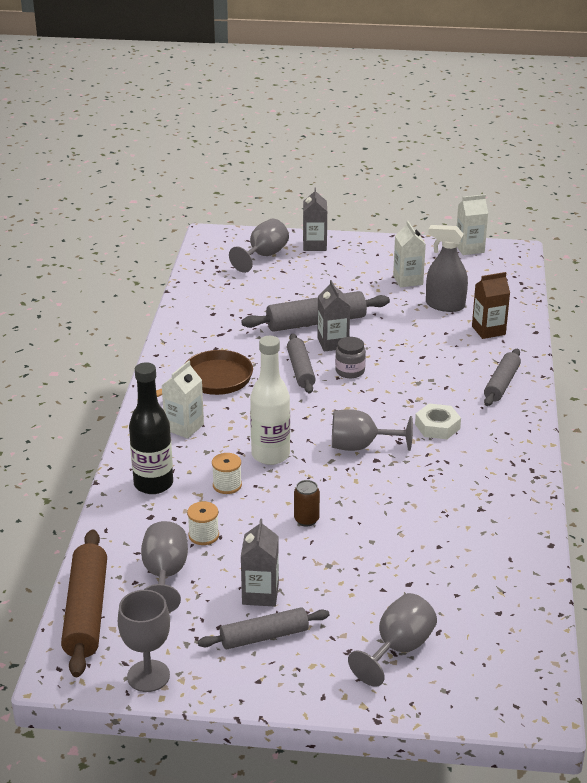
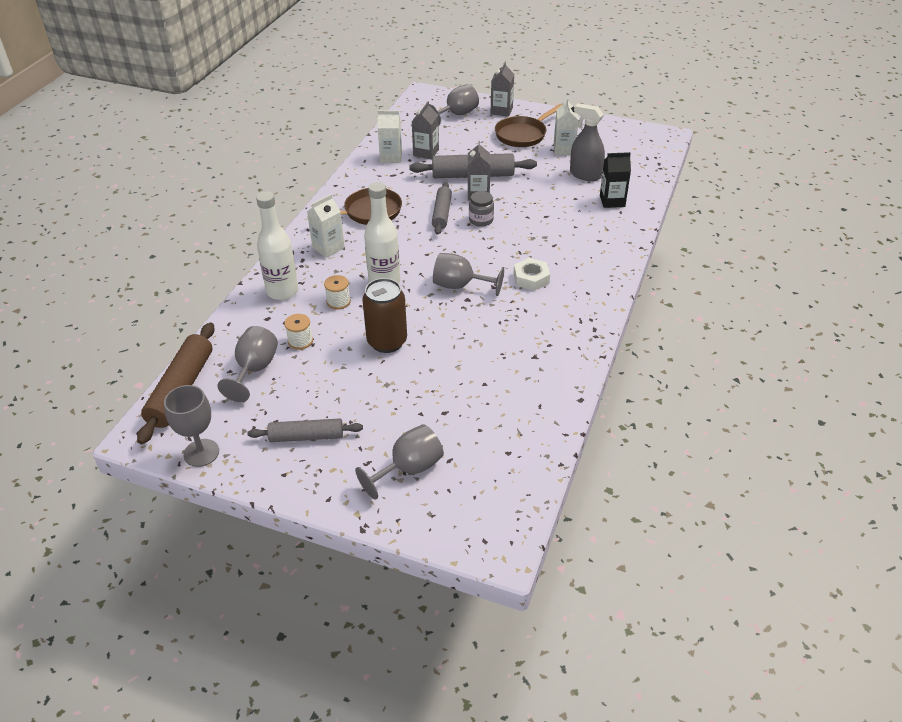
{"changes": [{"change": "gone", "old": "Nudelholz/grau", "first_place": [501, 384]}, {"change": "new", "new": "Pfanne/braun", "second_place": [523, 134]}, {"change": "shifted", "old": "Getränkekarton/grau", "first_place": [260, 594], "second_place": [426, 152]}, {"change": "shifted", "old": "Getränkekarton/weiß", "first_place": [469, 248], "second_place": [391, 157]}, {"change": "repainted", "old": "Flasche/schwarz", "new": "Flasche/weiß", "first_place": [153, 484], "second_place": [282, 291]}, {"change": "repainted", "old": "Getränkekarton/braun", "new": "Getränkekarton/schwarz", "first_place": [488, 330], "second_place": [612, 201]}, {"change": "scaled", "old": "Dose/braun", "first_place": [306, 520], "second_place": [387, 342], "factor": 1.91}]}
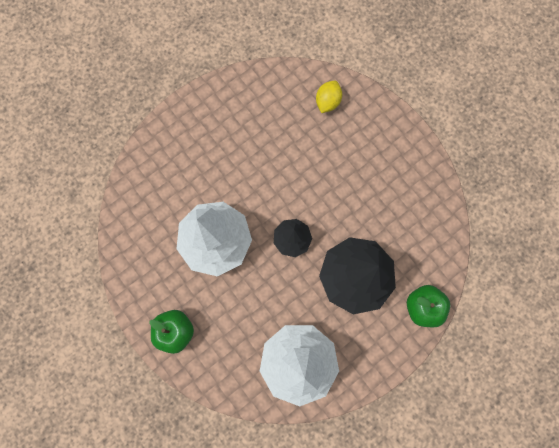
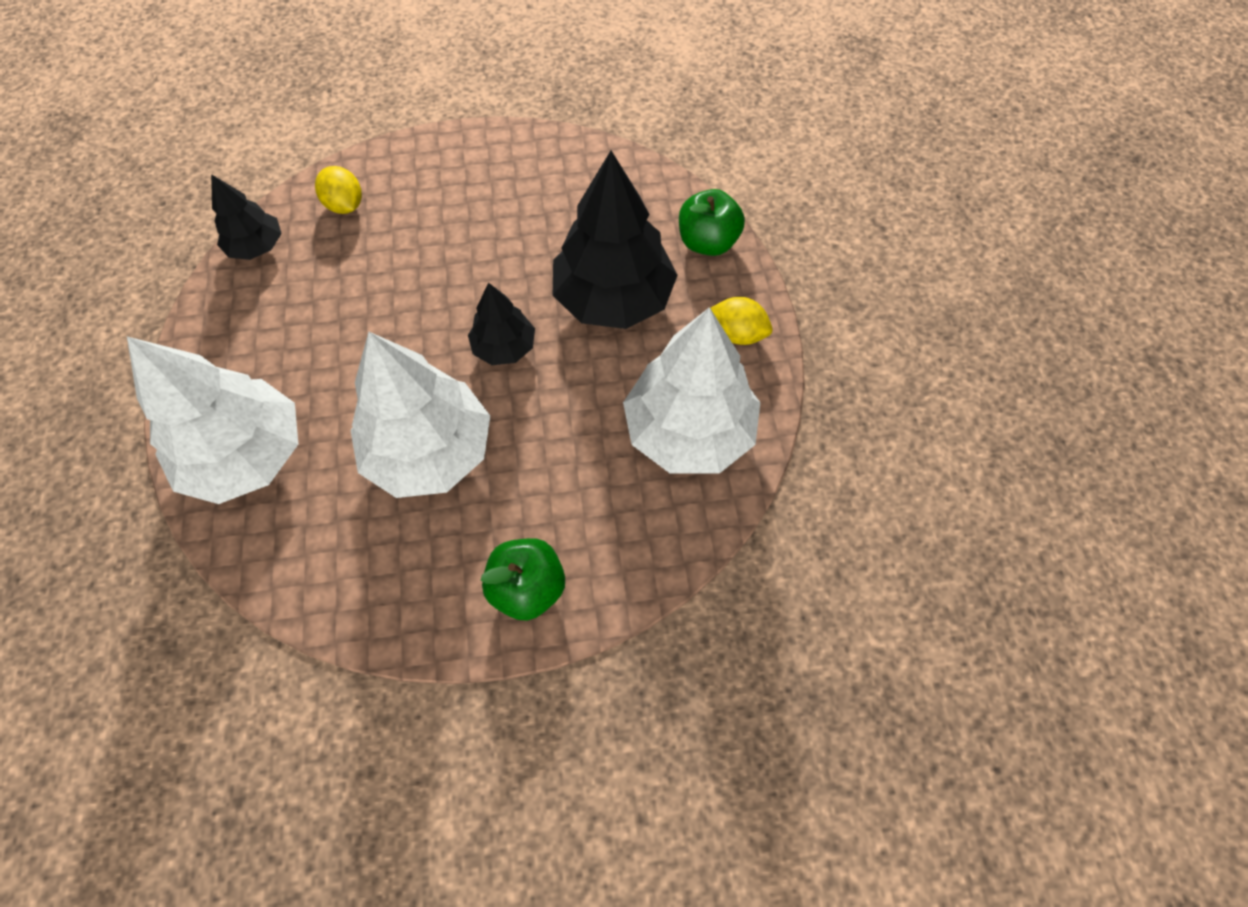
{"changes": [{"change": "new", "new": "Baum/weiß", "second_place": [246, 455]}, {"change": "new", "new": "Baum/schwarz", "second_place": [256, 246]}, {"change": "new", "new": "Zitrone/gelb", "second_place": [737, 334]}]}
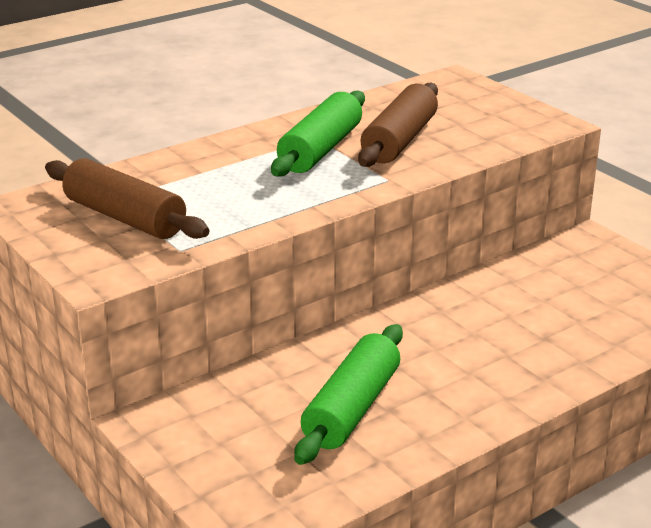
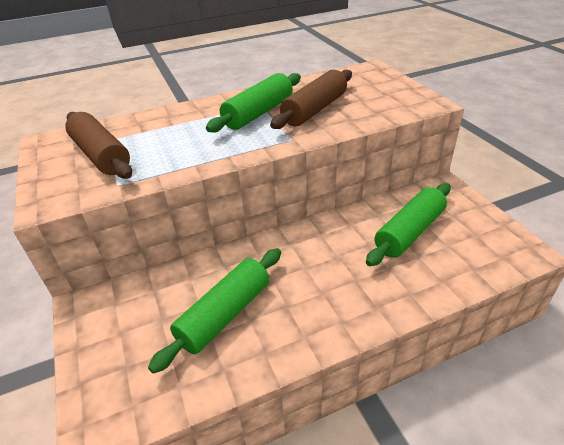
{"changes": [{"change": "new", "new": "Nudelholz/grün", "second_place": [409, 232]}]}
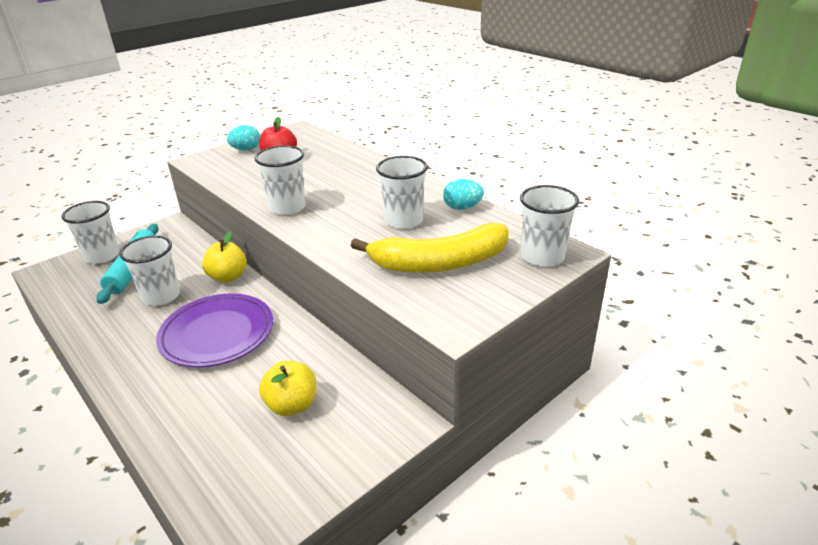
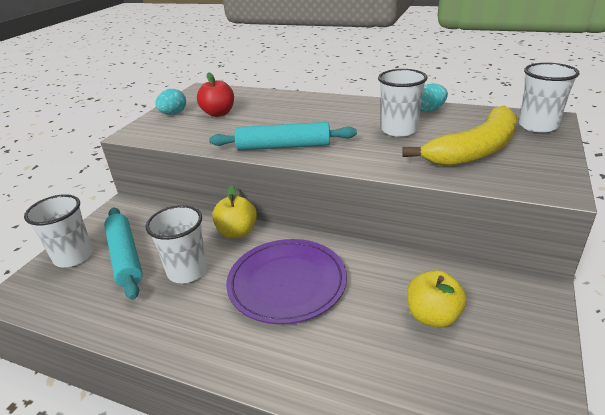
{"changes": [{"change": "swapped", "old": "Becher/weiß", "new": "Nudelholz/türkis", "first_place": [287, 207], "second_place": [283, 146]}]}
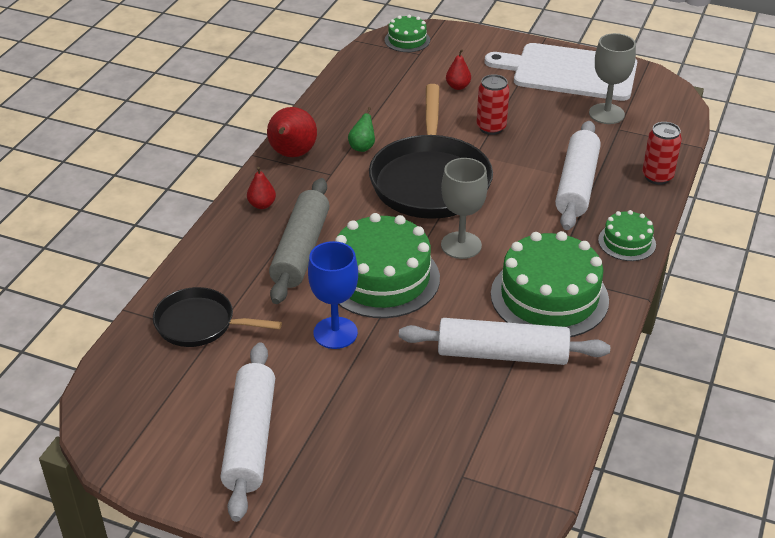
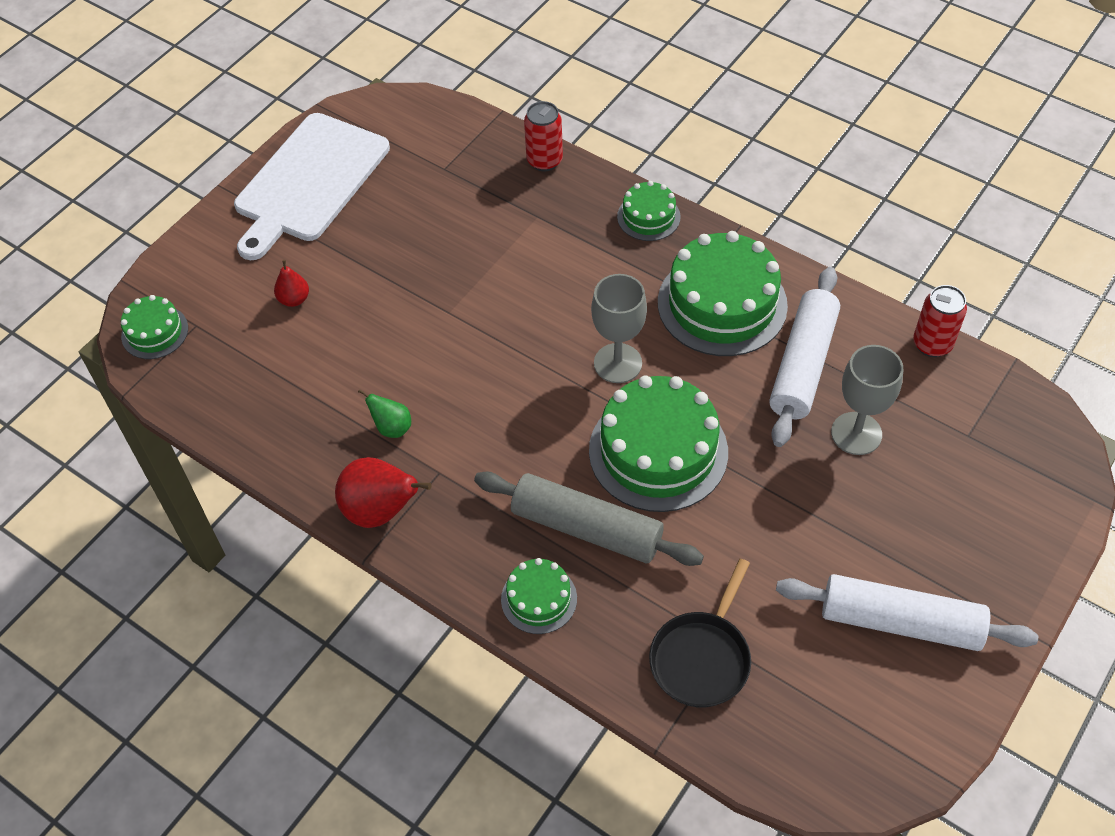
{"changes": [{"change": "gone", "old": "Birne/rot", "first_place": [262, 205]}, {"change": "gone", "old": "Kelch/blau", "first_place": [335, 333]}, {"change": "gone", "old": "Pfanne/schwarz", "first_place": [430, 180]}, {"change": "gone", "old": "Nudelholz/weiß", "first_place": [576, 185]}, {"change": "new", "new": "Kuchen/grün", "second_place": [539, 599]}, {"change": "shifted", "old": "Dose/rot", "first_place": [491, 128], "second_place": [932, 344]}, {"change": "shifted", "old": "Kelch/grau", "first_place": [606, 114], "second_place": [856, 433]}]}
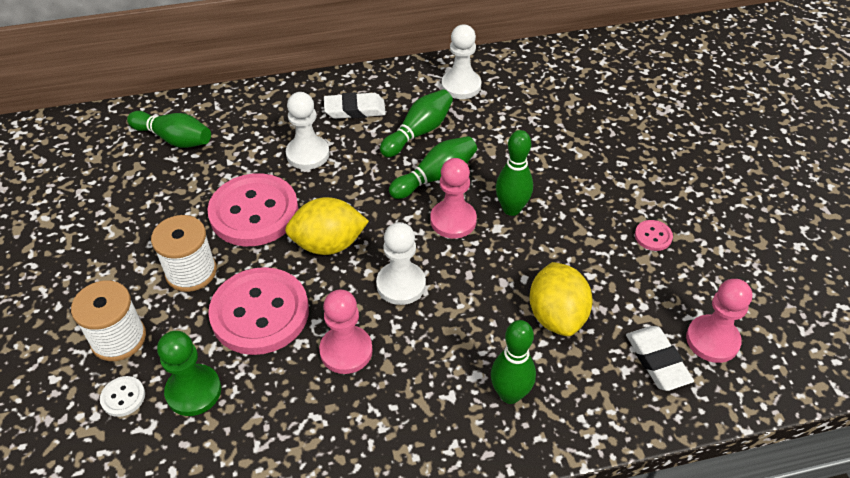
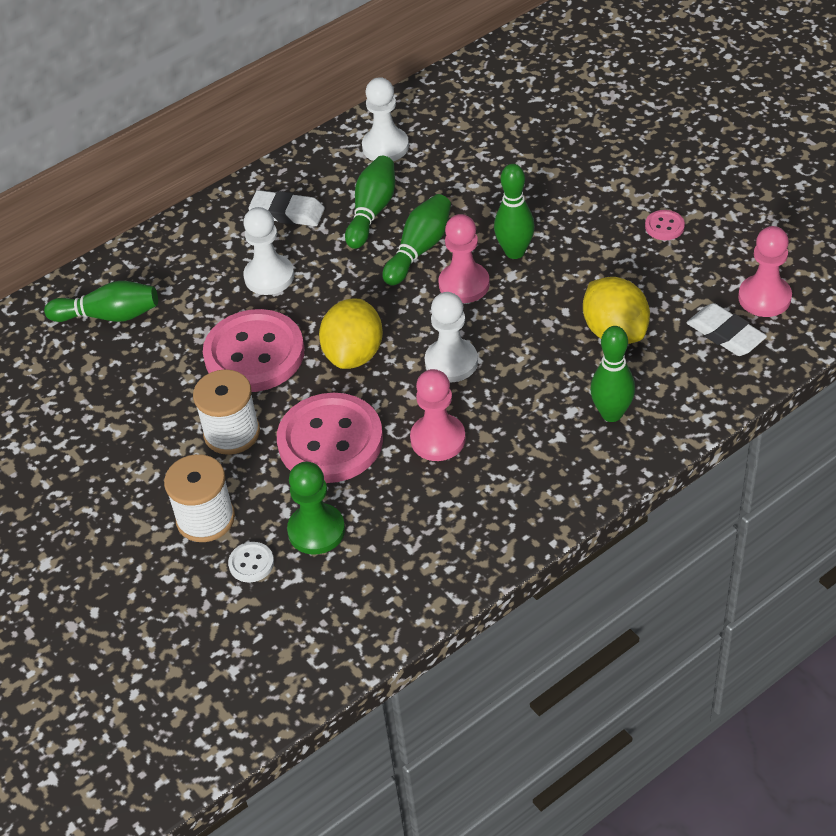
{"changes": [{"change": "rotated", "old": "Zitrone/gelb", "first_place": [328, 244], "second_place": [354, 354], "degrees": -45}, {"change": "rotated", "old": "Radiergummi/weiß", "first_place": [355, 109], "second_place": [287, 213], "degrees": 45}]}
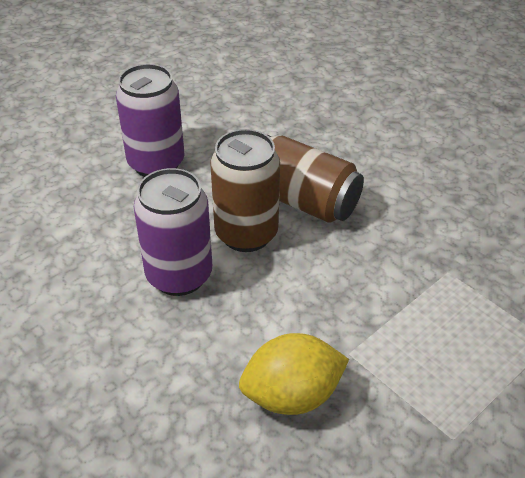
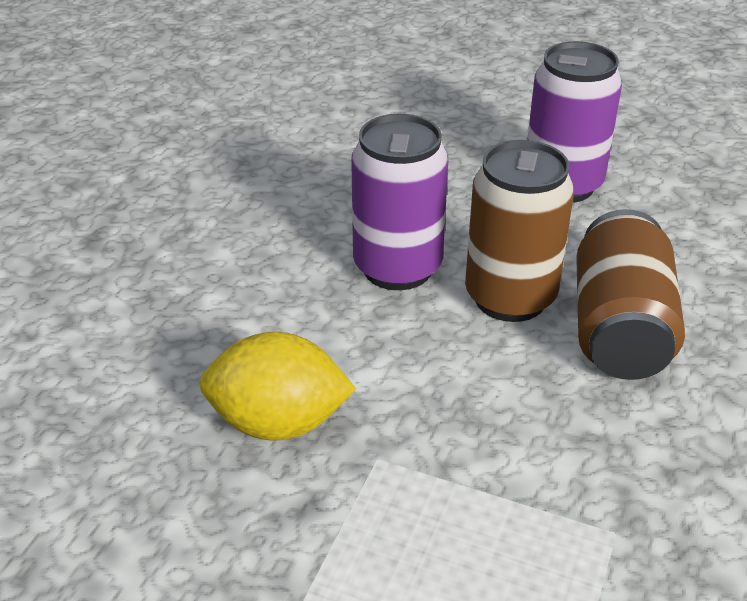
{"changes": [{"change": "rotated", "old": "Zitrone/gelb", "first_place": [292, 395], "second_place": [278, 422], "degrees": -45}]}
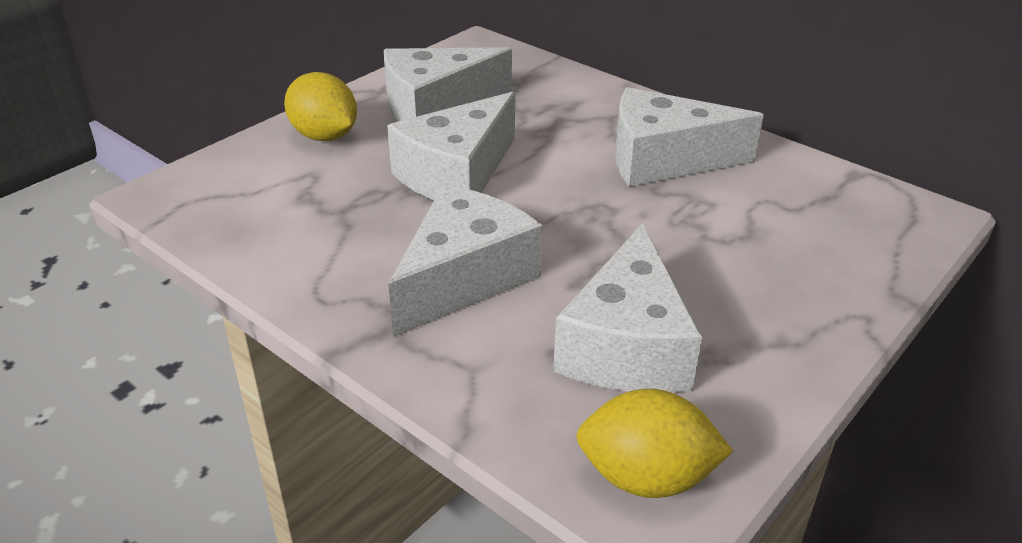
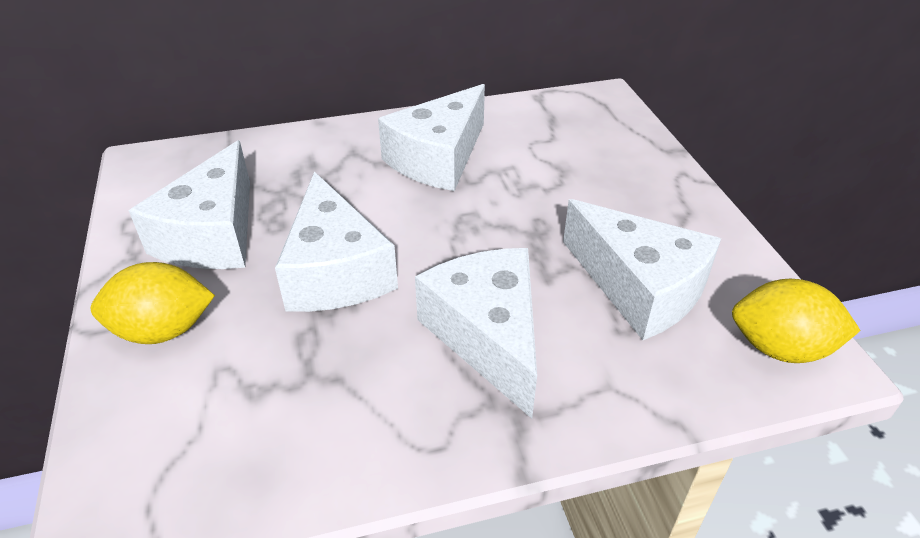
{"changes": [{"change": "rotated", "old": "Zitrone/gelb", "first_place": [646, 477], "second_place": [780, 348], "degrees": 60}]}
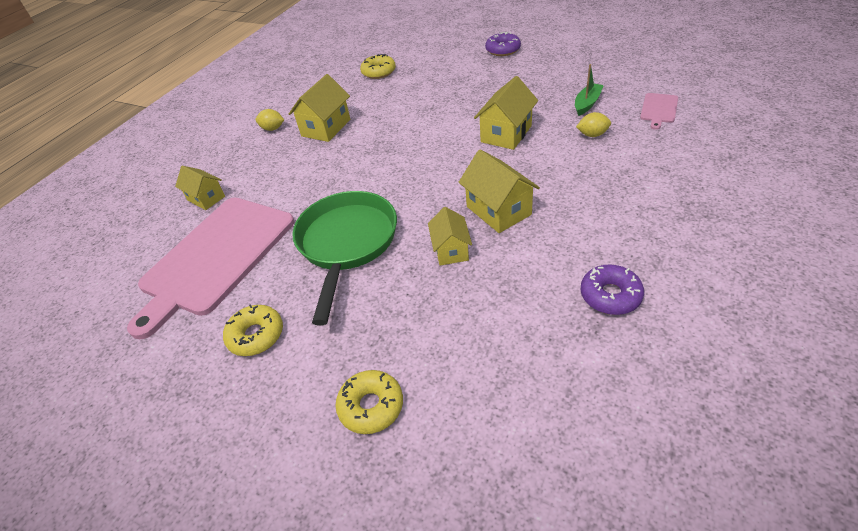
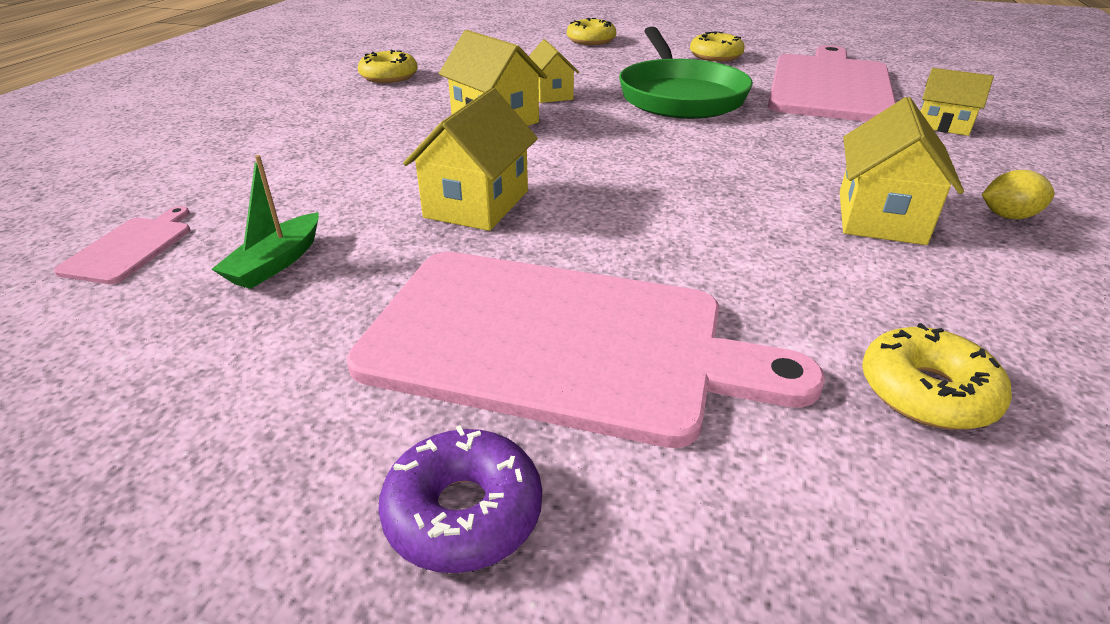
{"changes": [{"change": "gone", "old": "Zitrone/gelb", "first_place": [592, 135]}, {"change": "new", "new": "Schneidebrett/rosa", "second_place": [558, 342]}, {"change": "repainted", "old": "Donut/lila", "new": "Donut/gelb", "first_place": [610, 295], "second_place": [389, 76]}]}
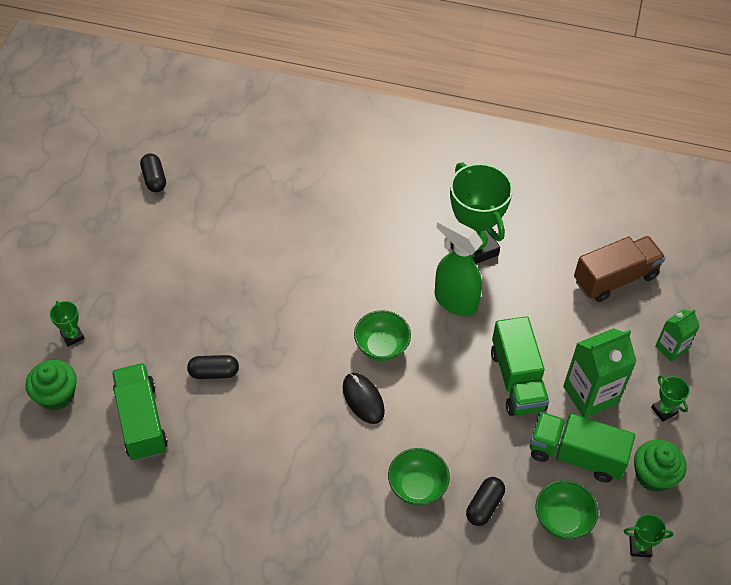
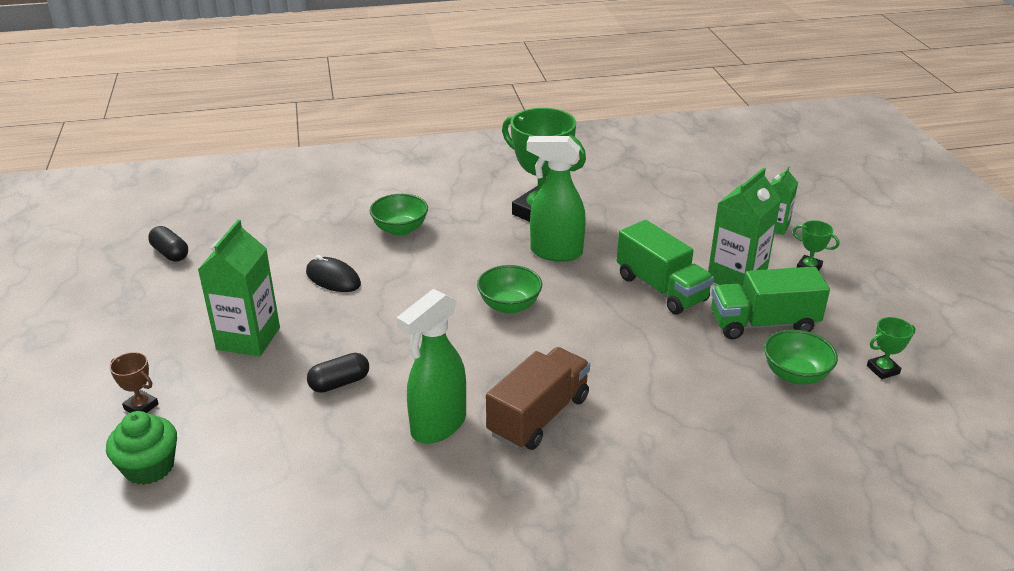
{"changes": [{"change": "gone", "old": "Lastwagen/grün", "first_place": [141, 421]}, {"change": "gone", "old": "Kapsel/schwarz", "first_place": [484, 506]}, {"change": "gone", "old": "Muffin/grün", "first_place": [653, 475]}, {"change": "new", "new": "Getränkekarton/grün", "second_place": [248, 338]}, {"change": "new", "new": "Sprühflasche/grün", "second_place": [437, 426]}, {"change": "shifted", "old": "Computermaus/schwarz", "first_place": [363, 399], "second_place": [333, 278]}, {"change": "shifted", "old": "Schüssel/grün", "first_place": [417, 486], "second_place": [400, 229]}, {"change": "shifted", "old": "Lastwagen/braun", "first_place": [615, 279], "second_place": [539, 416]}, {"change": "repainted", "old": "Pokal/grün", "new": "Pokal/braun", "first_place": [72, 336], "second_place": [141, 406]}]}
